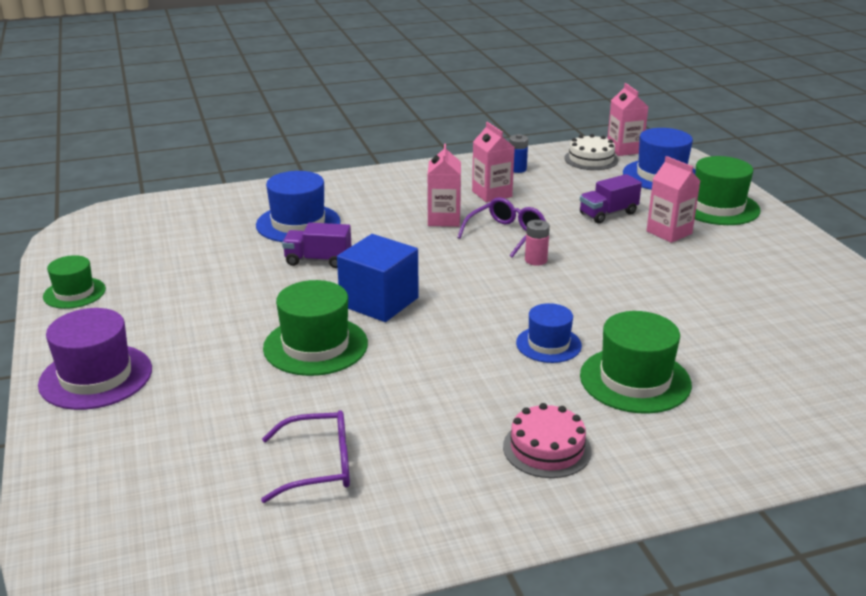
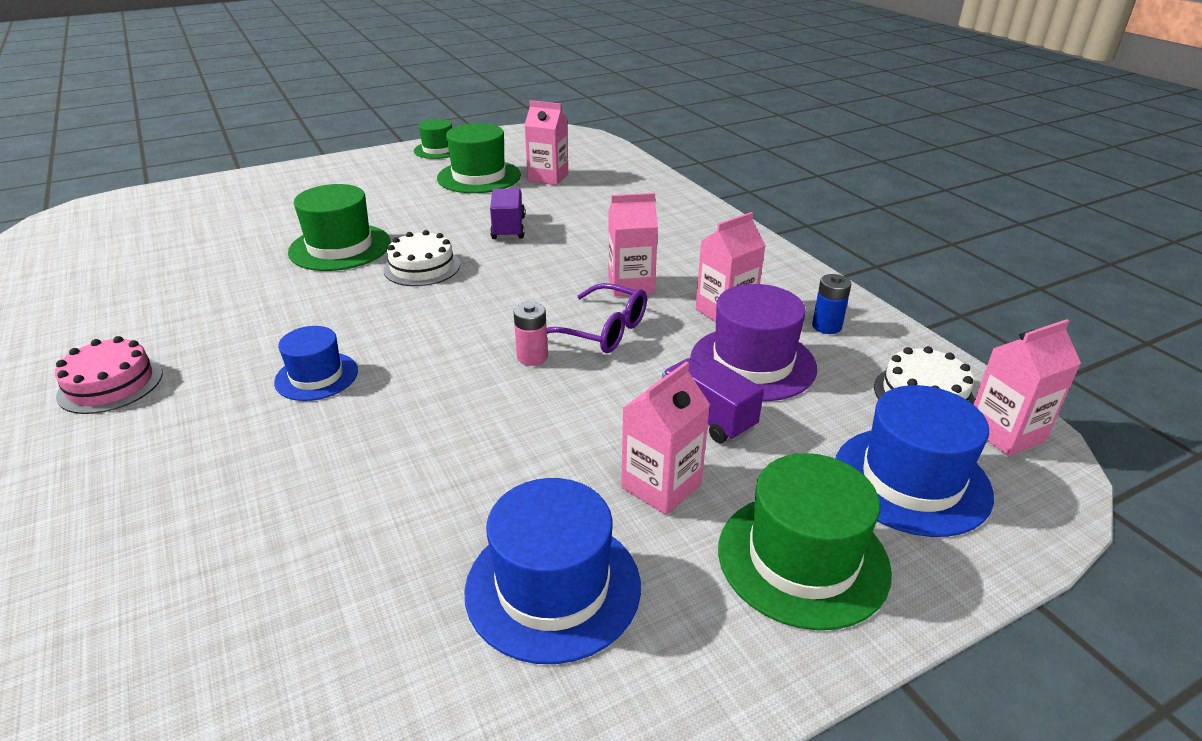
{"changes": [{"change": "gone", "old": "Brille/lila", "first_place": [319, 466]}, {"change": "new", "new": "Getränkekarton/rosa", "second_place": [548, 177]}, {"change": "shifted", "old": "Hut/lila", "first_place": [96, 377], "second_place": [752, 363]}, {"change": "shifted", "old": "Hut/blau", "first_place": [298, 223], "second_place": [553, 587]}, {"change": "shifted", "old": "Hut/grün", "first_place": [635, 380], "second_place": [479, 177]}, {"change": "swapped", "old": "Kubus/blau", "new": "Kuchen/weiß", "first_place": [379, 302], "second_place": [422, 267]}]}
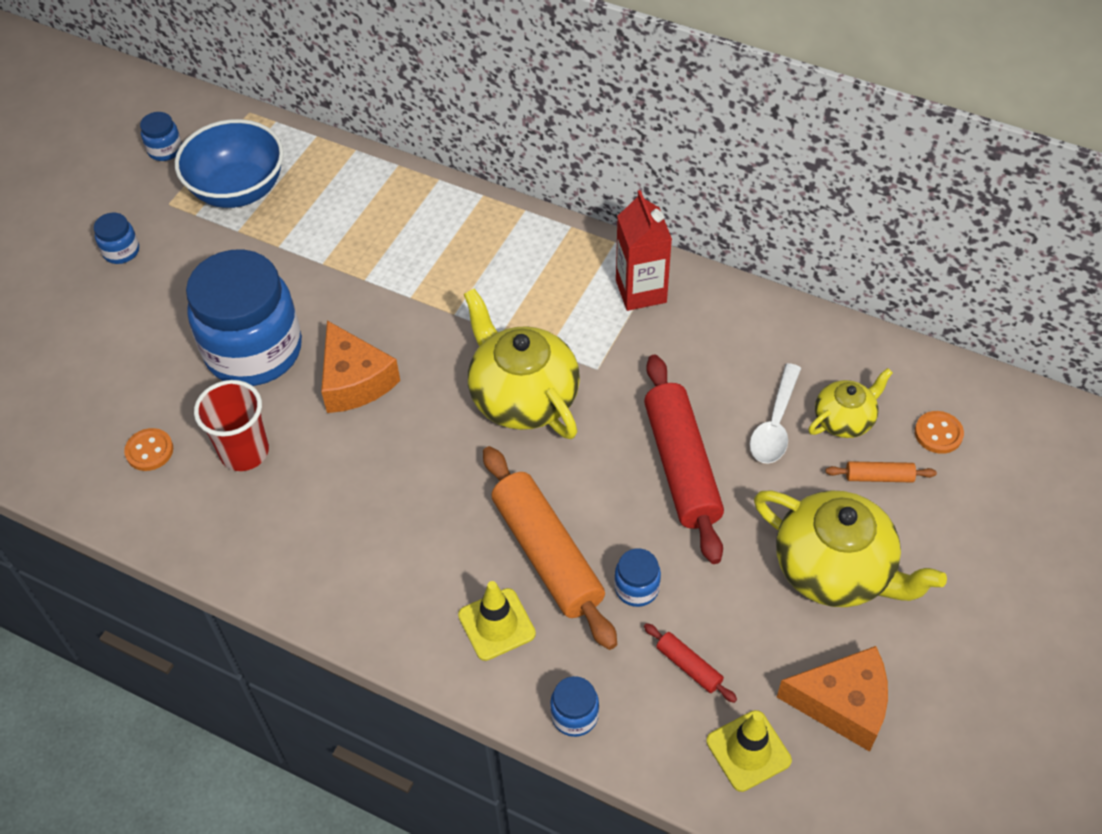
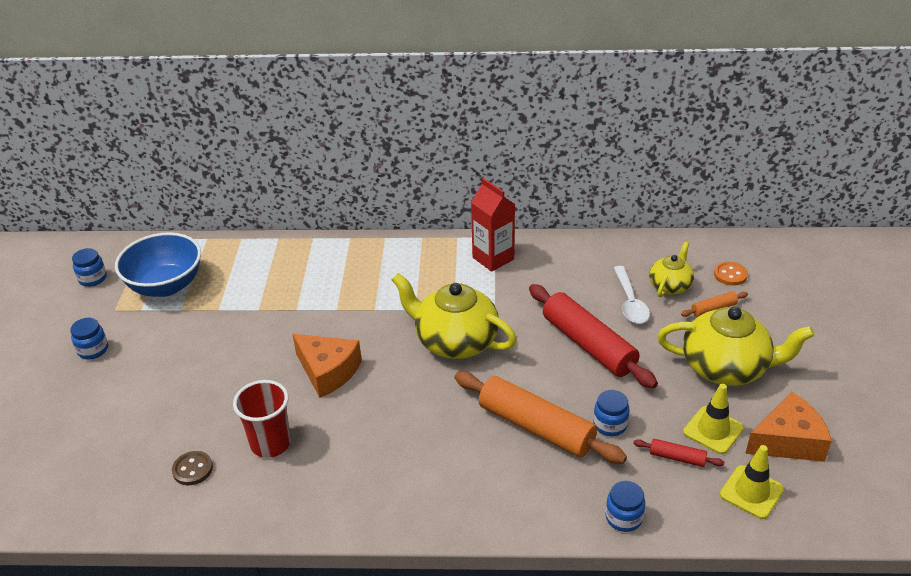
{"changes": [{"change": "gone", "old": "Einmachglas/blau", "first_place": [254, 351]}, {"change": "shifted", "old": "Leitkegel/gelb", "first_place": [496, 624], "second_place": [713, 430]}, {"change": "repainted", "old": "Knopf/orange", "new": "Knopf/braun", "first_place": [149, 451], "second_place": [192, 469]}]}
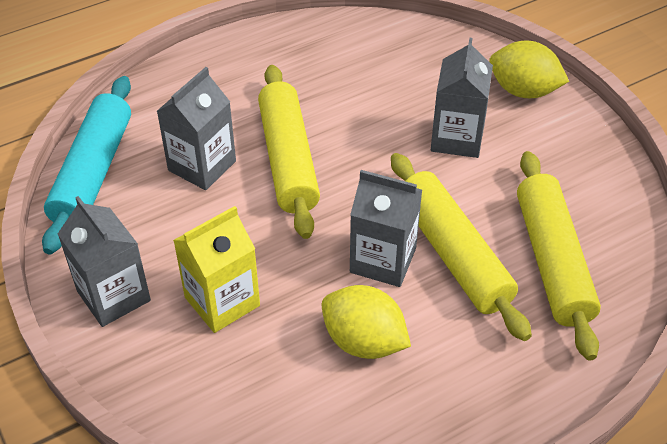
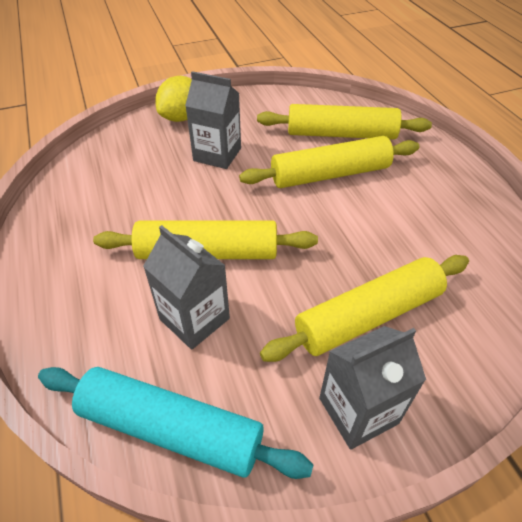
{"changes": [{"change": "gone", "old": "Zitrone/gelb", "first_place": [364, 341]}, {"change": "gone", "old": "Getränkekarton/grau", "first_place": [383, 260]}, {"change": "swapped", "old": "Getränkekarton/gelb", "new": "Nudelholz/gelb", "first_place": [222, 301], "second_place": [368, 316]}]}
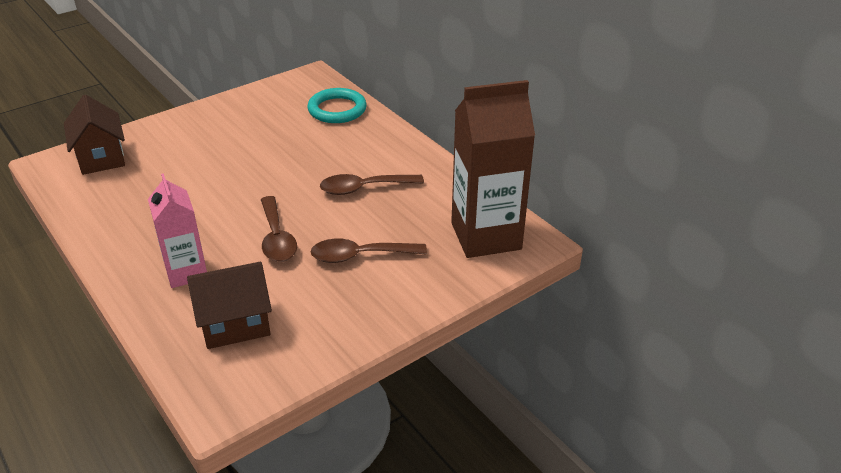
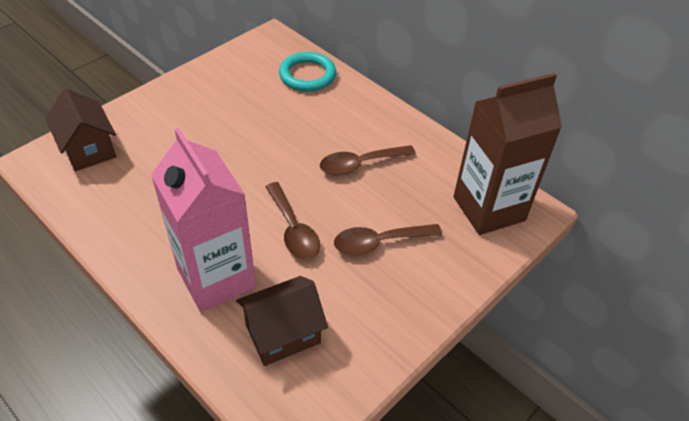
{"changes": [{"change": "scaled", "old": "Getränkekarton/rosa", "first_place": [186, 272], "second_place": [216, 278], "factor": 1.66}]}
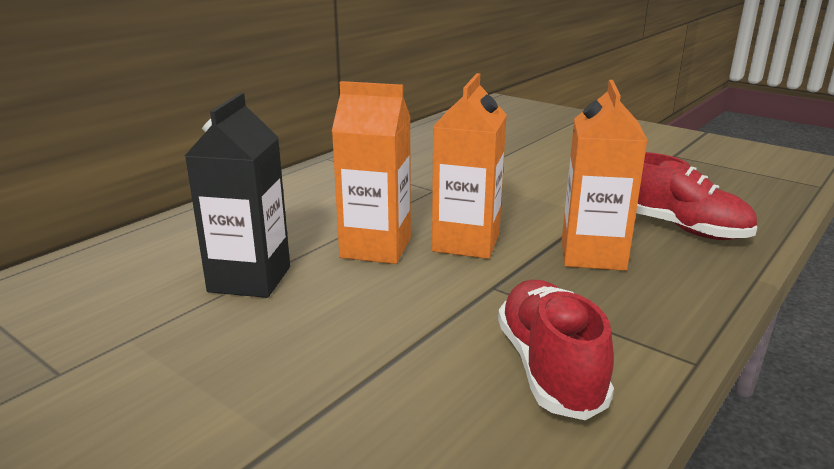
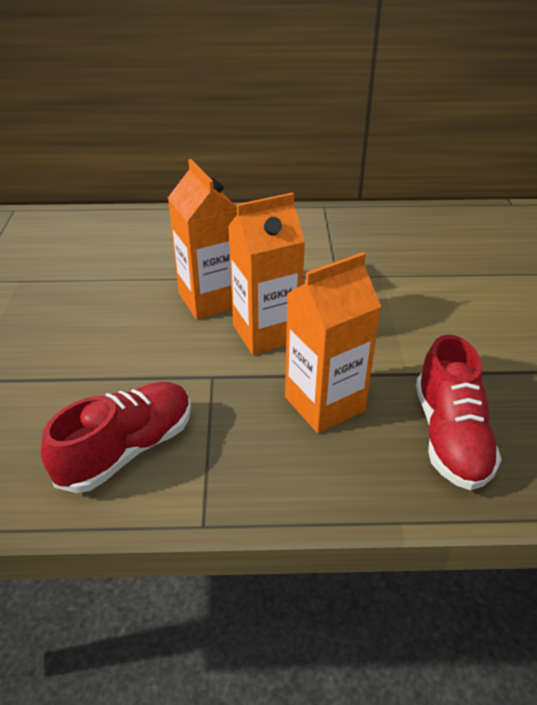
{"changes": [{"change": "gone", "old": "Getränkekarton/schwarz", "first_place": [249, 279]}]}
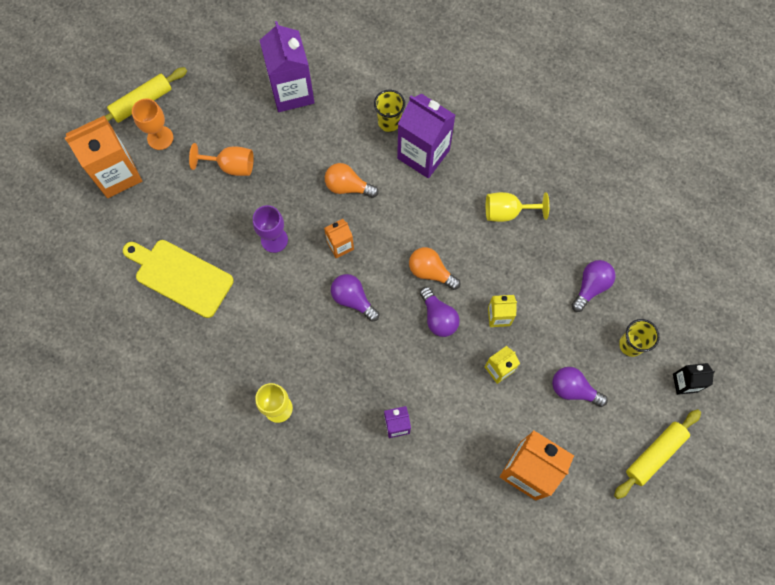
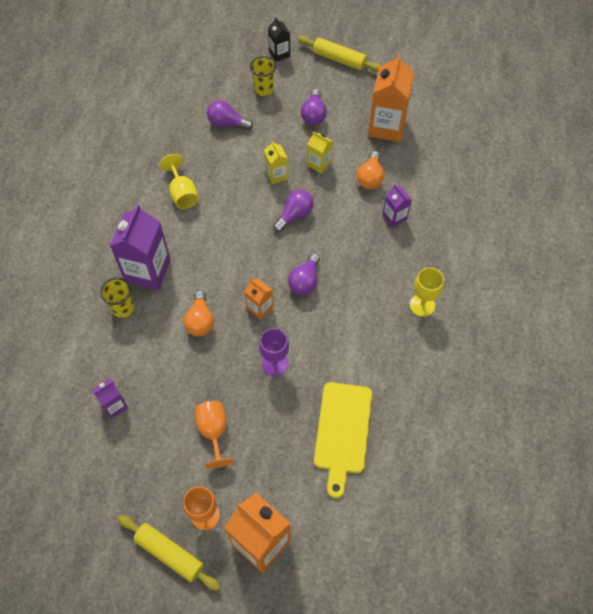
{"changes": [{"change": "shifted", "old": "Glühbirne/orange", "first_place": [431, 272], "second_place": [370, 177]}, {"change": "scaled", "old": "Getränkekarton/lila", "first_place": [292, 92], "second_place": [114, 405], "factor": 0.52}]}
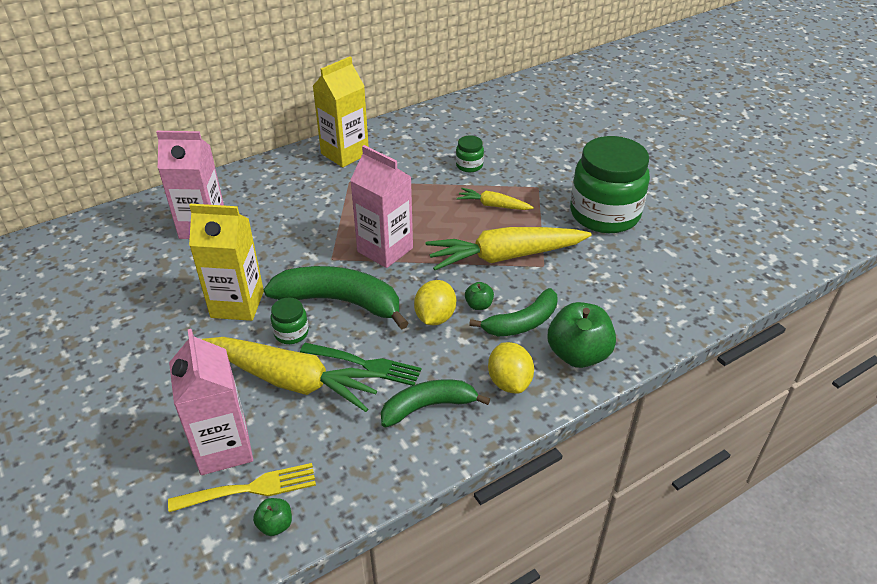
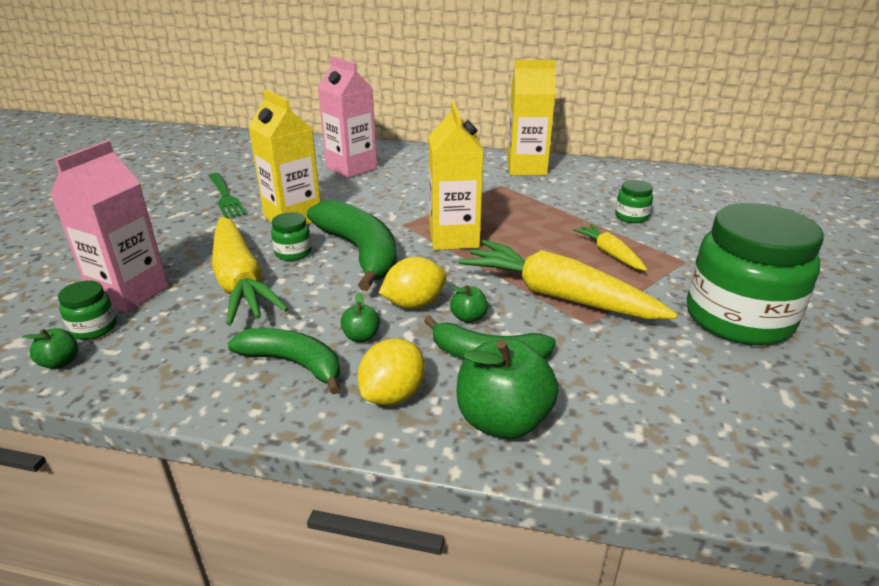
{"changes": [{"change": "new", "new": "Apfel/grün", "second_place": [361, 337]}, {"change": "shifted", "old": "Gabel/grün", "first_place": [365, 364], "second_place": [225, 197]}, {"change": "swapped", "old": "Gabel/gelb", "new": "Einmachglas/grün", "first_place": [250, 489], "second_place": [94, 328]}, {"change": "repainted", "old": "Getränkekarton/rosa", "new": "Getränkekarton/gelb", "first_place": [385, 250], "second_place": [454, 238]}]}
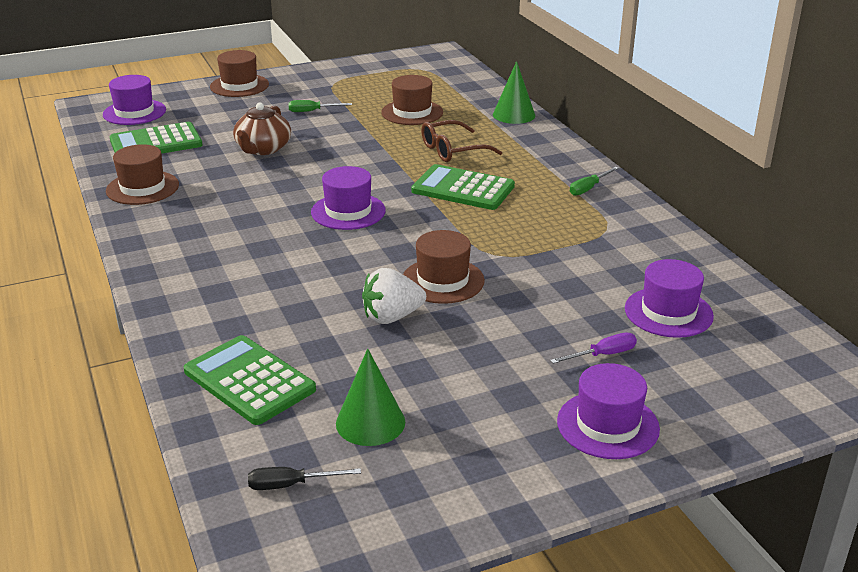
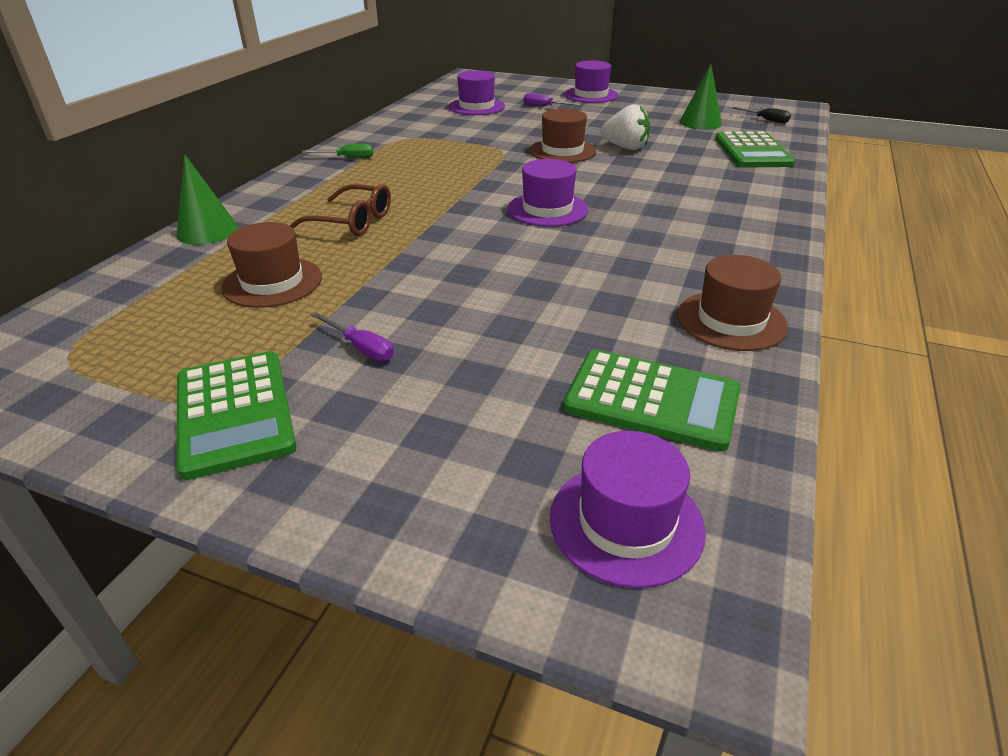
{"changes": [{"change": "gone", "old": "Hut/braun", "first_place": [239, 86]}, {"change": "gone", "old": "Teekanne/braun", "first_place": [263, 149]}, {"change": "shifted", "old": "Taschenrechner/grün", "first_place": [463, 189], "second_place": [235, 413]}, {"change": "repainted", "old": "Schraubenzieher/grün", "new": "Schraubenzieher/lila", "first_place": [312, 111], "second_place": [361, 348]}]}
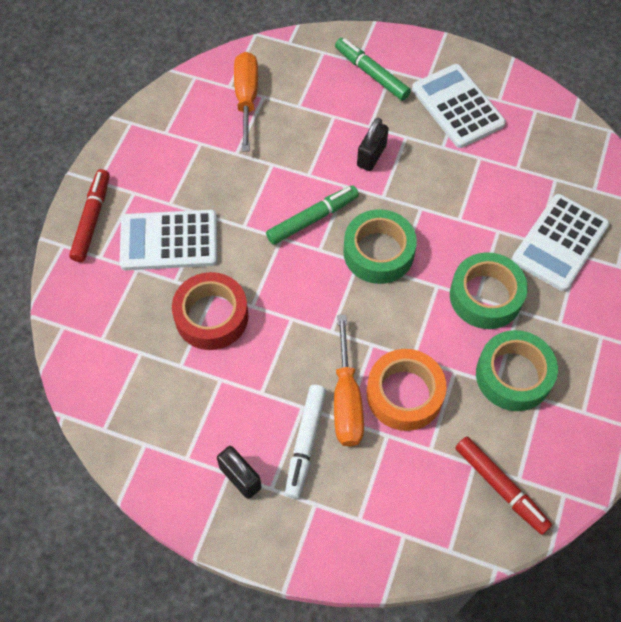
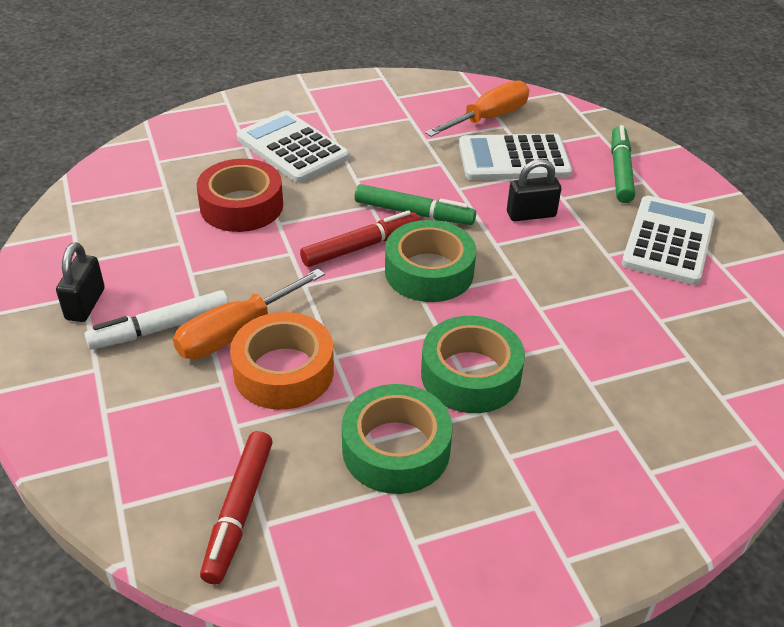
{"changes": [{"change": "shifted", "old": "Filzstift/rot", "first_place": [92, 220], "second_place": [360, 247]}, {"change": "shifted", "old": "Taschenrechner/weiß", "first_place": [559, 242], "second_place": [513, 159]}]}
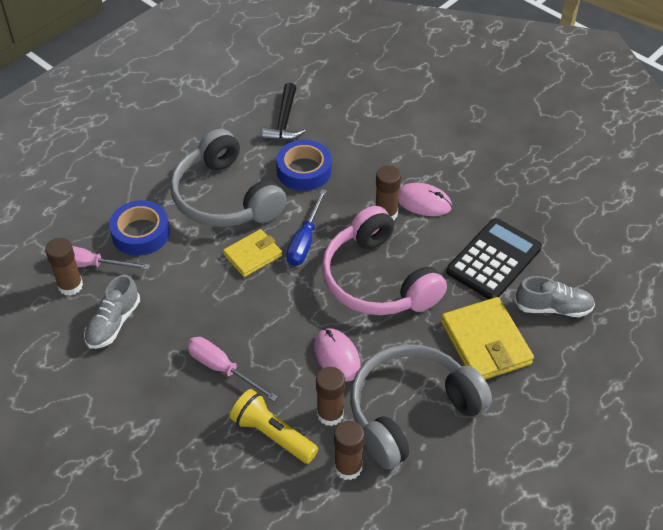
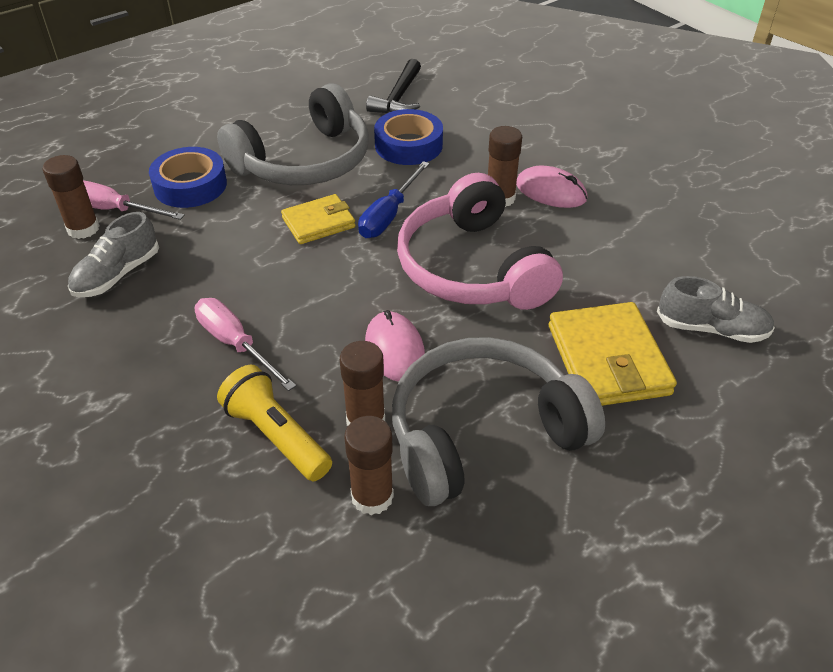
{"changes": [{"change": "gone", "old": "Taschenrechner/schwarz", "first_place": [494, 260]}, {"change": "rotated", "old": "Kopfhörer/grau", "first_place": [225, 197], "second_place": [304, 161], "degrees": -105}]}
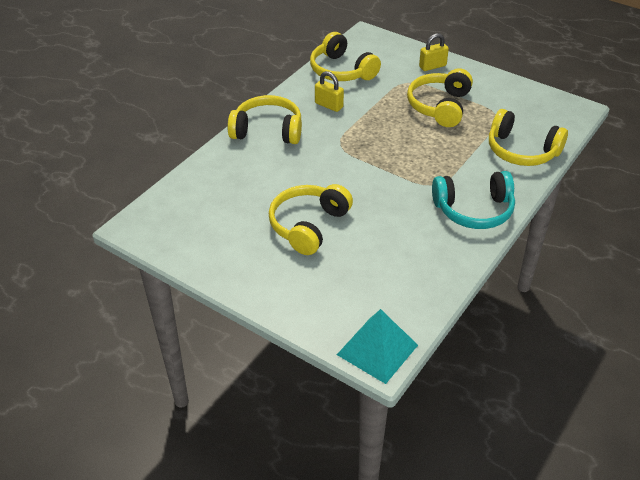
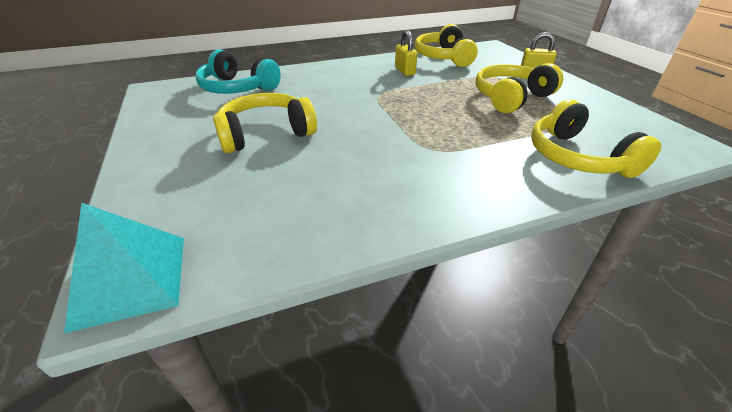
{"changes": [{"change": "gone", "old": "Kopfhörer/gelb", "first_place": [267, 130]}, {"change": "shifted", "old": "Kopfhörer/türkis", "first_place": [474, 210], "second_place": [237, 88]}]}
